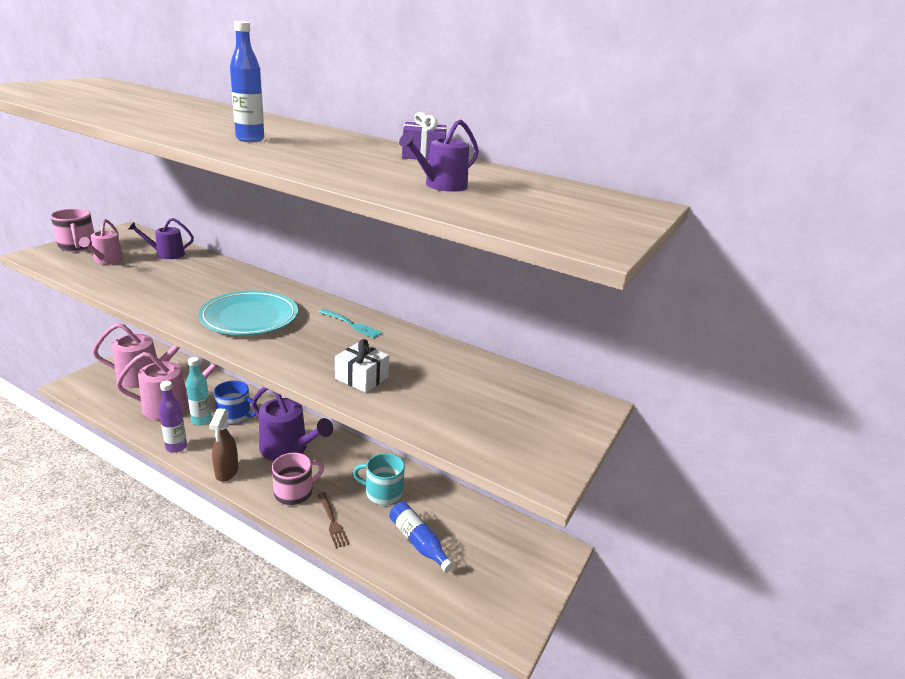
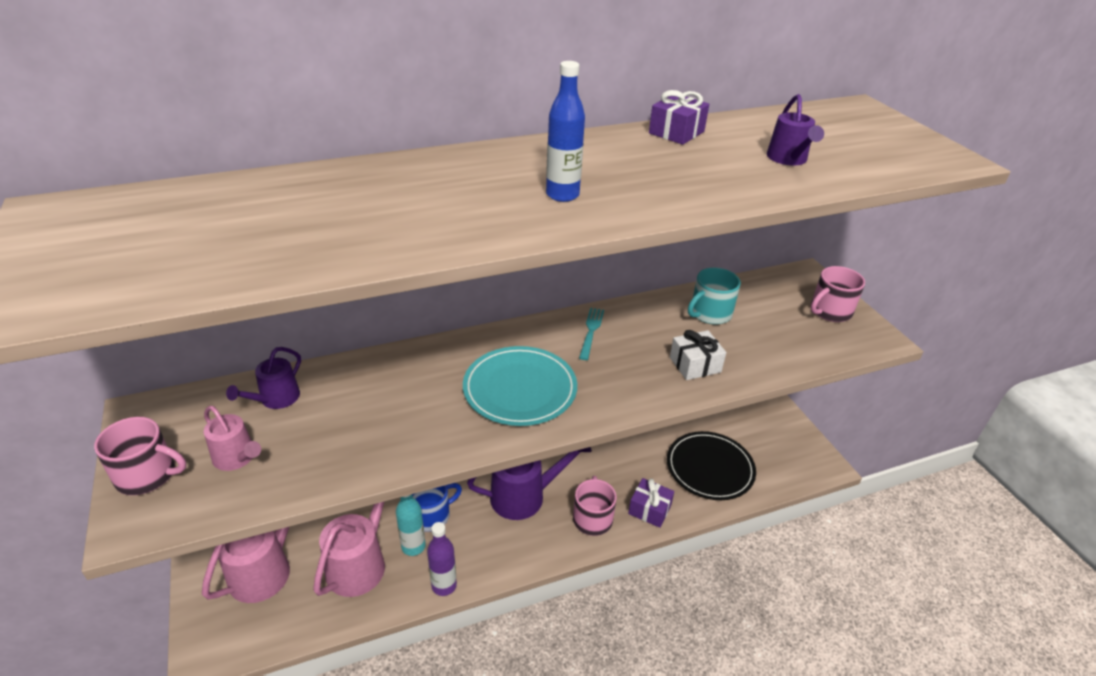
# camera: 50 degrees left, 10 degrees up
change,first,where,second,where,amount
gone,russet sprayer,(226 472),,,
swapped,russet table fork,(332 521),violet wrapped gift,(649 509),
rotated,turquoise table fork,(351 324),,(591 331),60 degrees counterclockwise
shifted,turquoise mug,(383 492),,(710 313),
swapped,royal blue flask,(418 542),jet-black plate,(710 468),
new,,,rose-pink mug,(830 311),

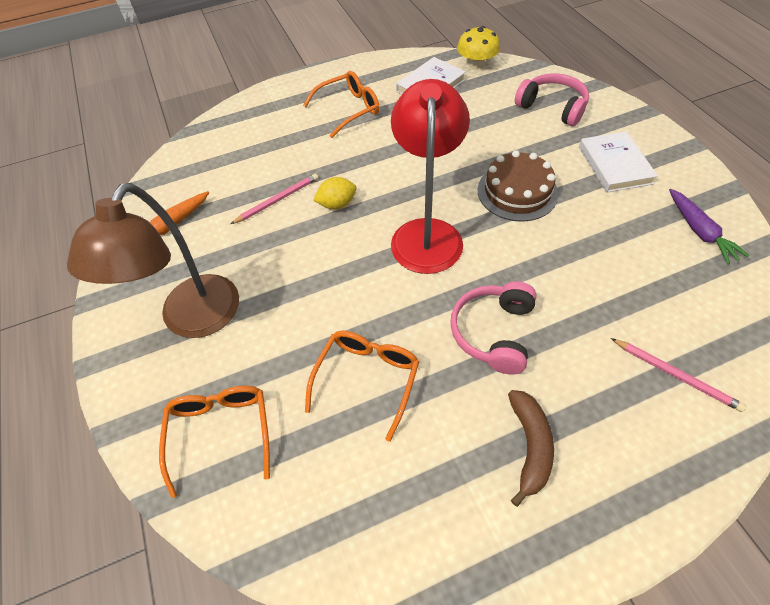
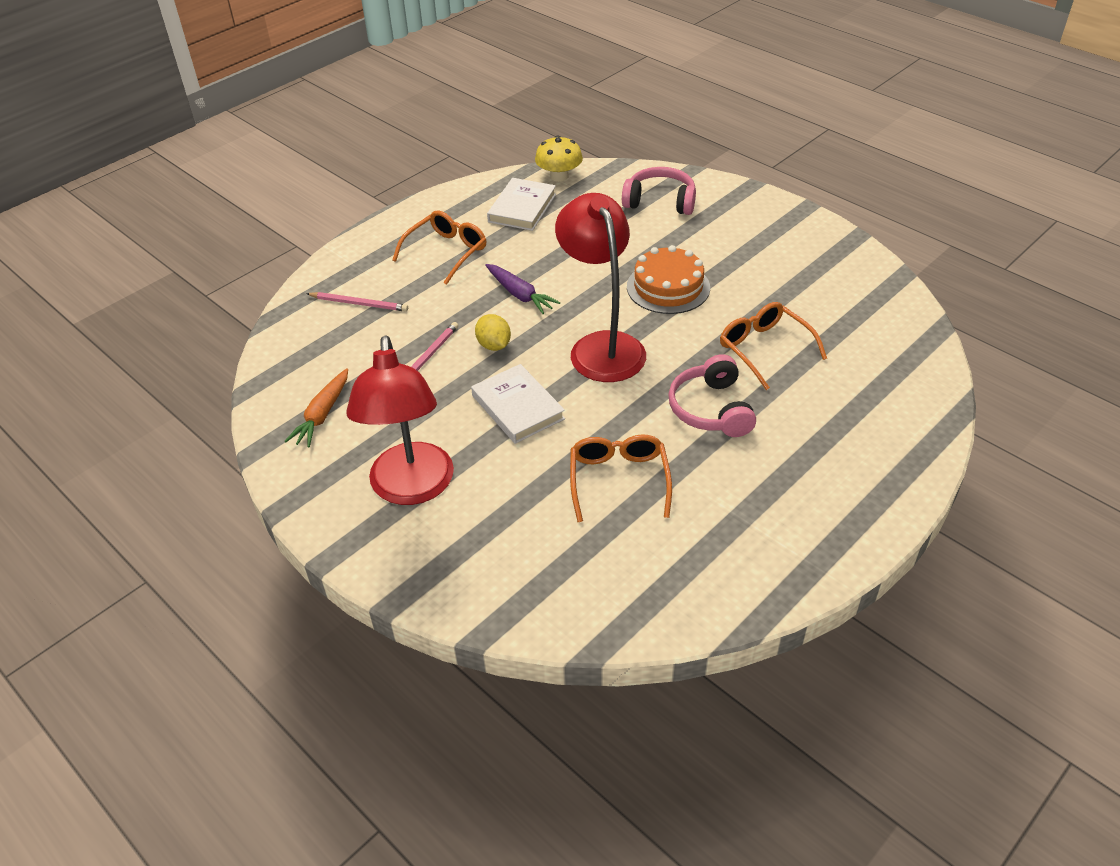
# camera: 25 degrees left, 10 degrees down
change,first,where,second,where,amount
repainted,russet desk lamp,(193 320),scarlet desk lamp,(412 488),
shifted,bright orange spectacles,(221 432),,(764 349),
rotated,golden lemon,(337 204),,(494 345),75 degrees counterclockwise
repainted,russet gateau,(517 192),bright orange gateau,(668 287),
gone,russet banana fruit,(530 446),,,
shifted,white hardback,(614 165),,(517 407),
shifted,rose-pink wooden pencil,(676 375),,(359 304),
shifted,violet root vegetable,(699 231),,(520 294),

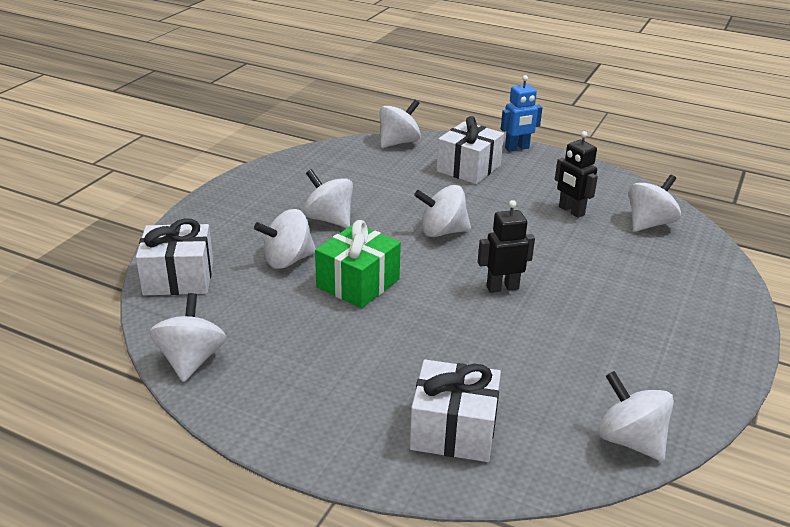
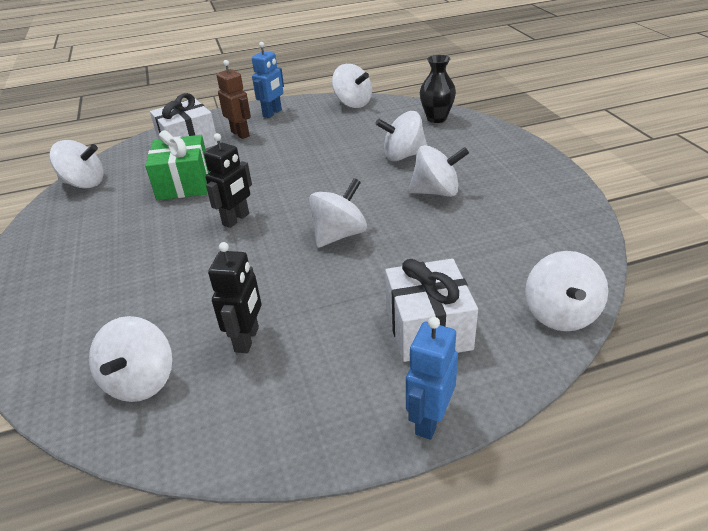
# camera: 140 degrees right, 5 degrees up
change,first,where,second,where,amount
swapped,white wrapped gift,(178 278),jet-black flower vase,(436 118),
rotated,white whirligig,(288 260),,(403 156),120 degrees counterclockwise
shifted,leaf-green wrapped gift,(358 283),,(184 183),
rotated,jet-black toy robot,(571 211),,(247 339),90 degrees clockwise
new,,,russet toy robot,(240 134),
new,,,royal blue toy robot,(272 113),

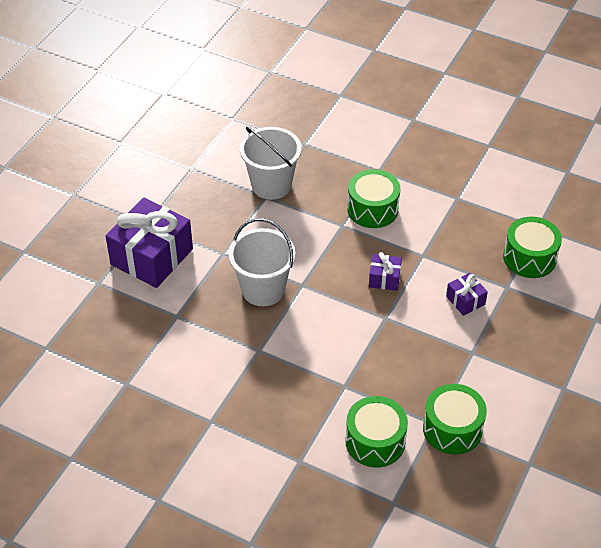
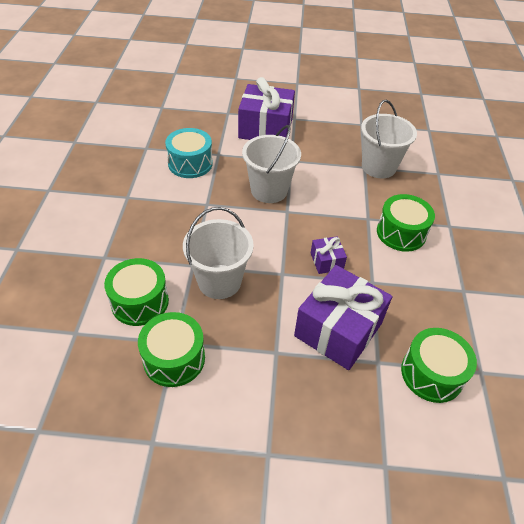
# camera: 65 degrees right, 0 degrees up
change,first,where,second,where,amount
scaled,violet wrapped gift,(465 300),,(338 330),x2.16
new,,,turquoise snare drum,(190 163),
new,,,white pail,(219 281),

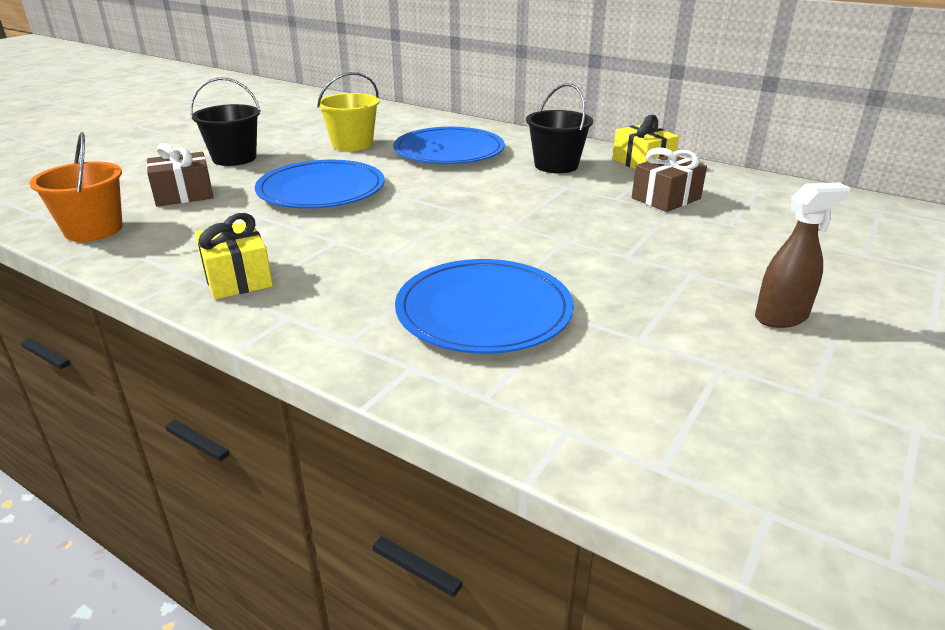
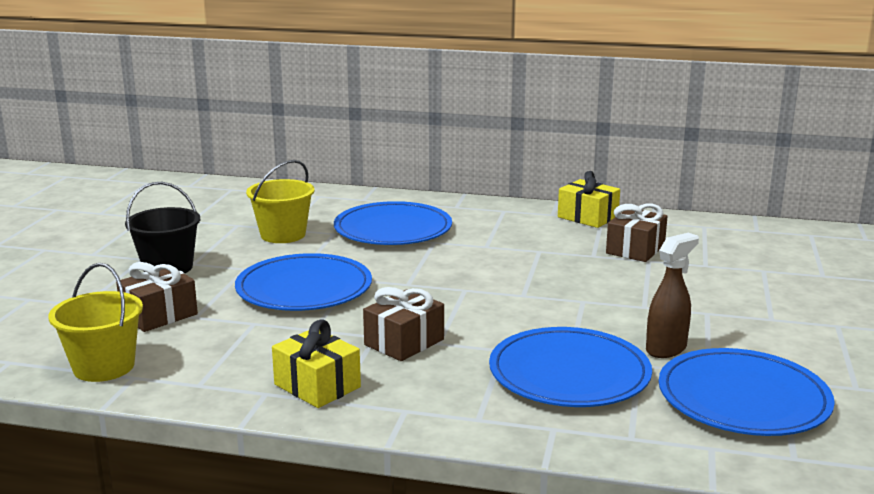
# camera: 20 degrees left, 10 degrees down
change,first,where,second,where,amount
repainted,bright orange pail,(93 230),golden pail,(104 367),
gone,jet-black pail,(556 165),,,
shifted,russet sprayer,(781 317),,(666 349),
new,,,russet wrapped gift,(404 342),
new,,,royal blue plate,(743 398),

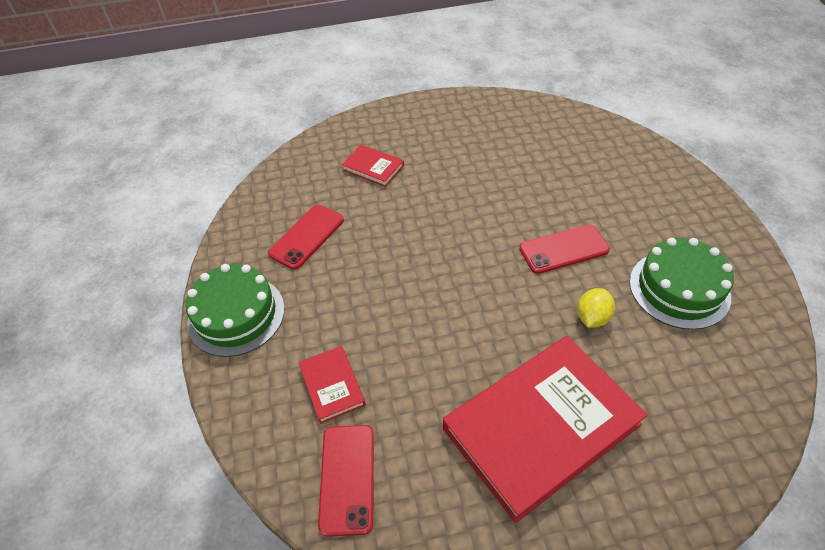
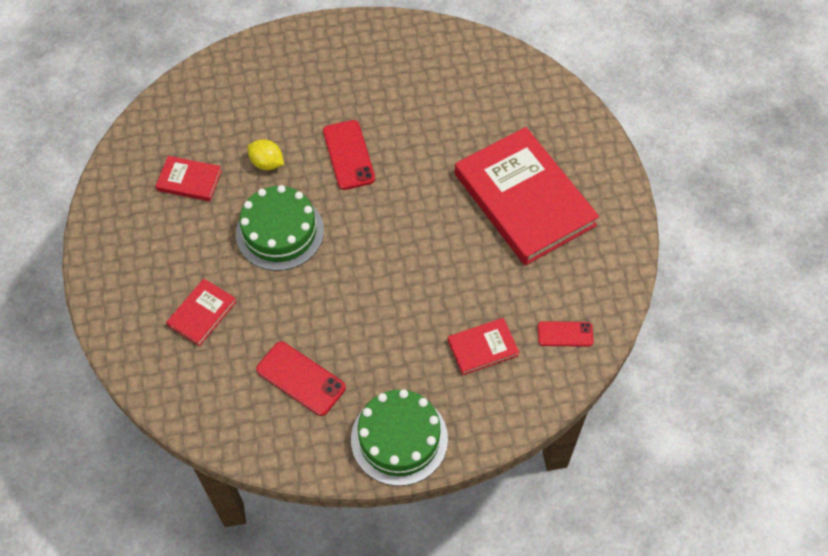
# camera: 90 degrees left, 10 degrees up
change,first,where,second,where,amount
scaled,scarlet phone,(347 478),,(565 334),x0.64
shifted,golden lemon,(592 317),,(267 163),
shifted,leaf-green gateau,(679 289),,(279 232),
new,,,scarlet hardback,(189 181),

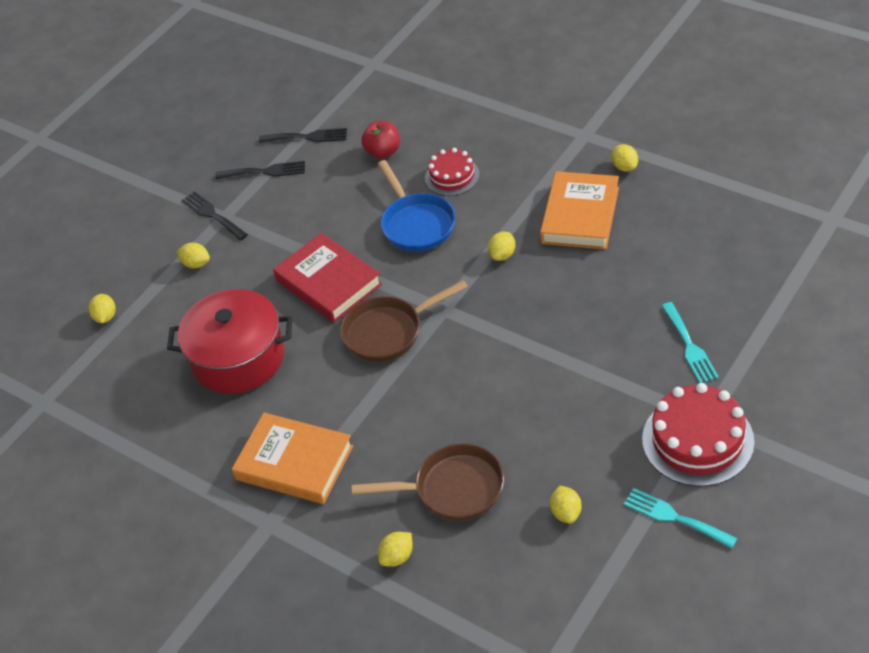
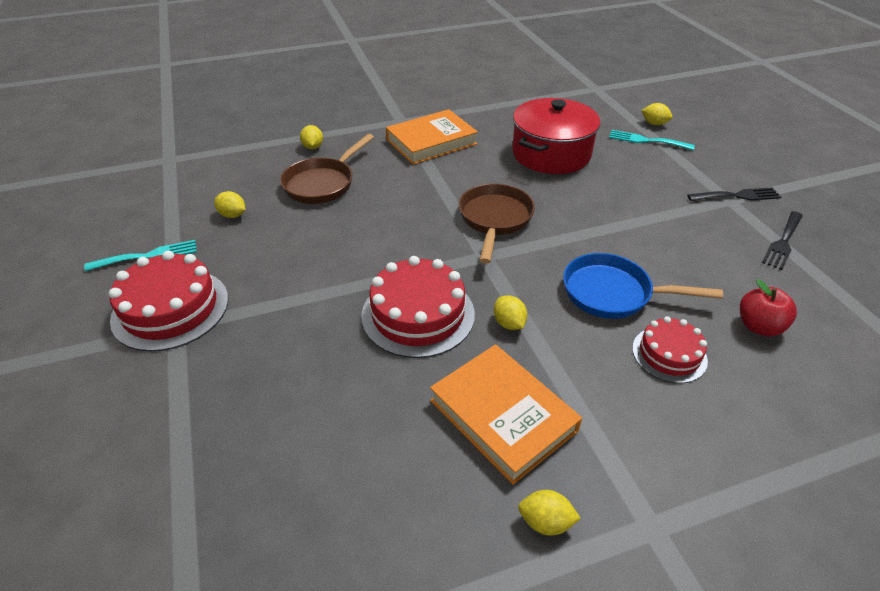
# camera: 120 degrees right, 5 degrees down
change,first,where,second,where,amount
gone,golden lemon,(196 264),,,
gone,jet-black table fork,(307 137),,,
gone,scarlet hardback,(328 282),,,
shifted,turquoise table fork,(689 346),,(646 140),
new,,,scarlet gateau,(418 314),

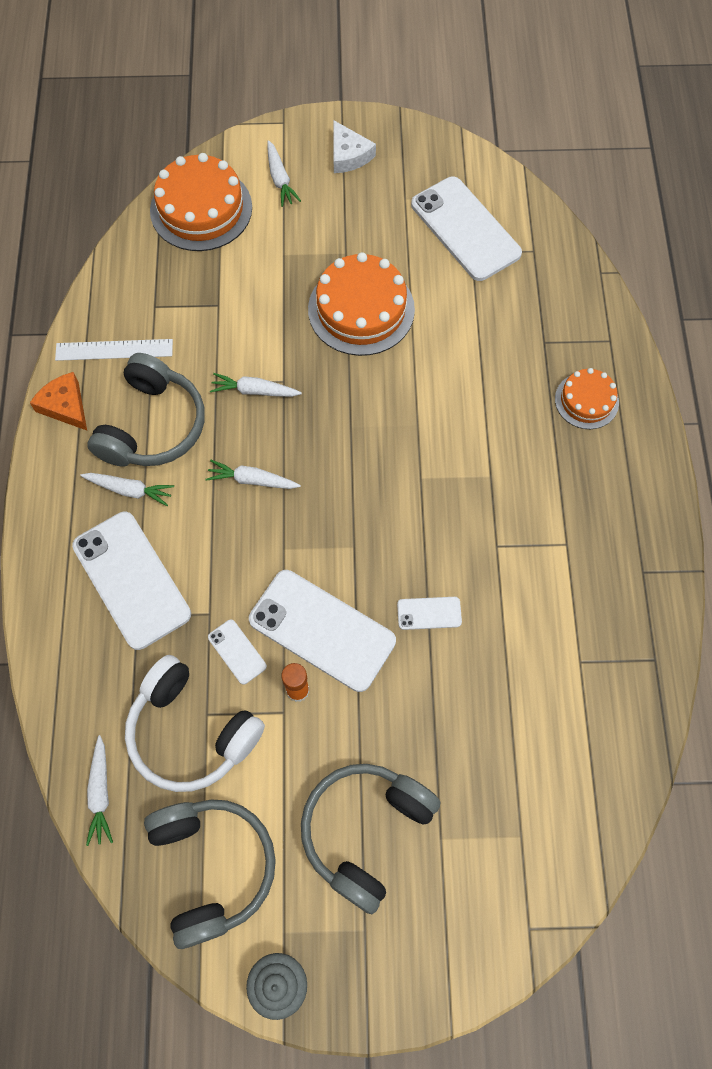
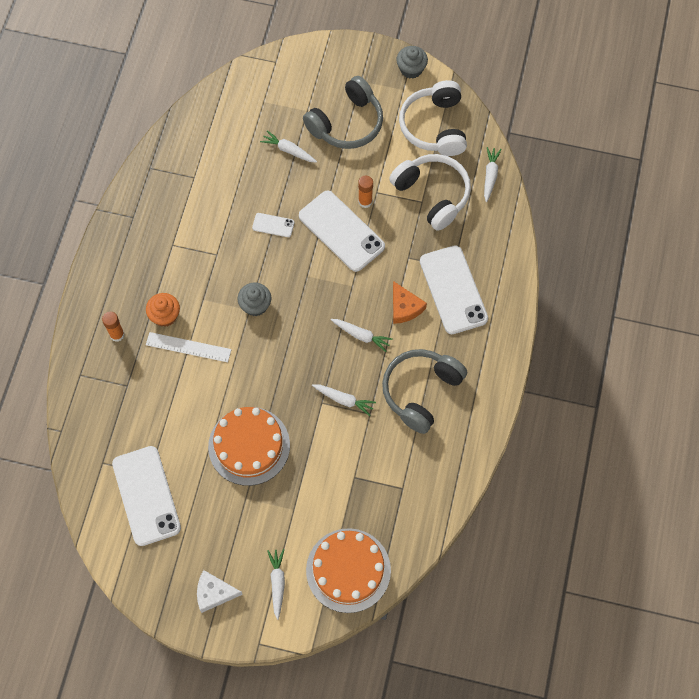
# camera: 165 degrees left, 0 degrees up
change,first,where,second,where,amount
shifted,bright orange cheese wedge,(65 406),,(405 307),
shifted,white ruler,(114 350),,(188 347),
shifted,white root vegetable,(130 490),,(288 150),
repainted,gray headset,(212 867),white headset,(434 126),
gone,white phone,(237 651),,,
rotated,white cheese wedge,(348 155),,(214 593),75 degrees counterclockwise
swapped,bright orange gateau,(586 400),bright orange stick of glue,(117 335),
new,,,bright orange fairy cake,(165 315),
new,,,gray fairy cake,(255 305),

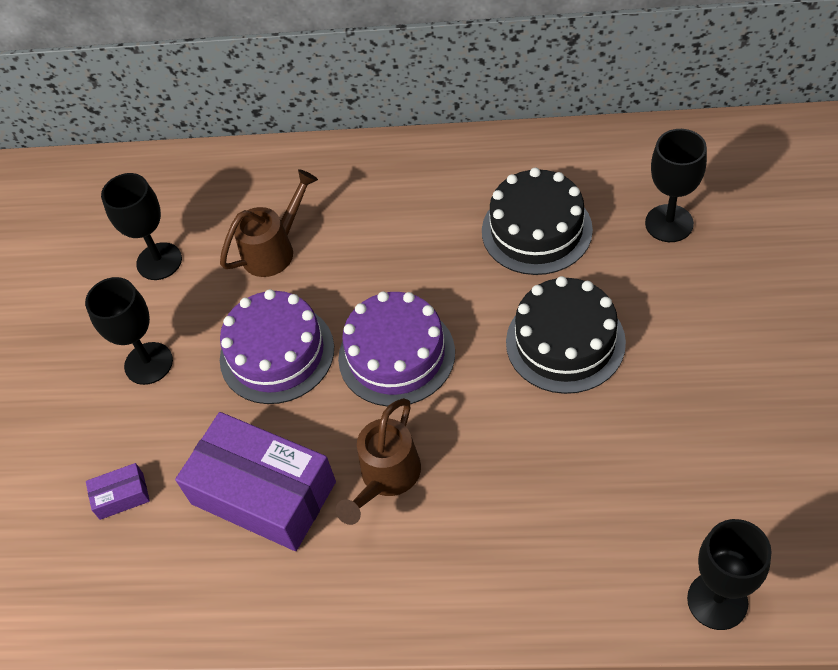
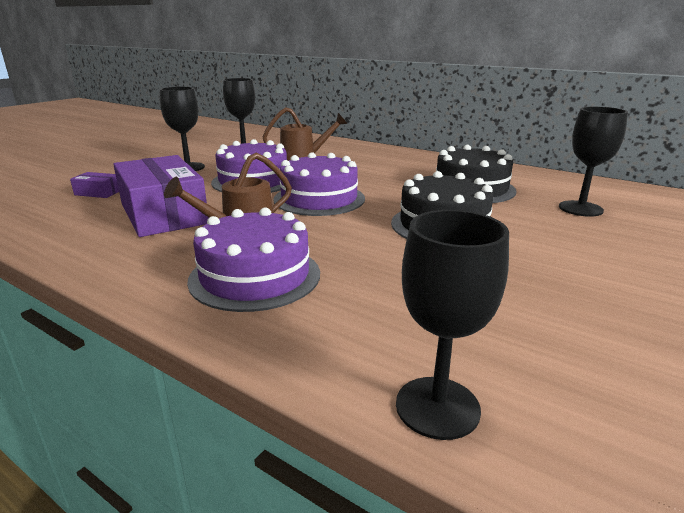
# camera: 25 degrees right, 30 degrees down
change,first,where,second,where,amount
new,,,violet gateau,(255 276),

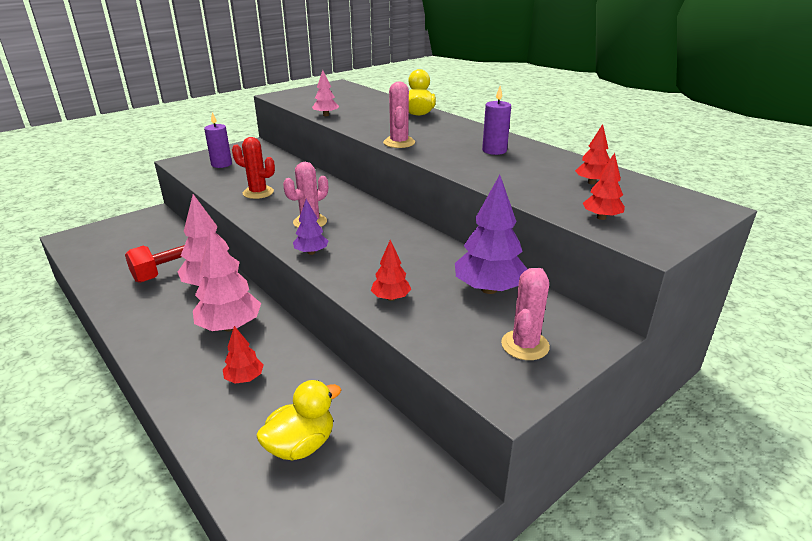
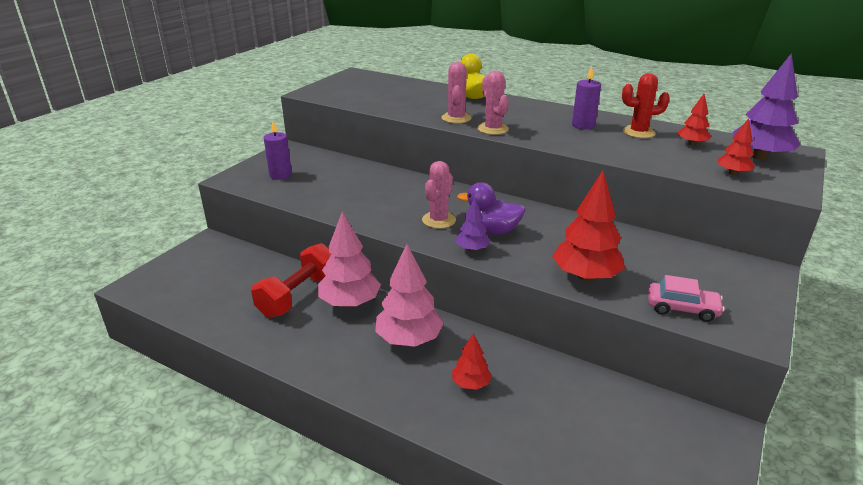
# camera: 20 degrees left, 0 degrees up
change,first,where,second,where,amount
shifted,scarlet cactus,(258 192),,(638 132),
gone,golden rubber duck,(301 445),,,
gone,rose-pink toy tree,(326 115),,,
scaled,scarlet toy tree,(391 298),,(585 276),x1.87
shifted,violet toy tree,(489 289),,(759 157),
shifted,rose-pink cactus,(525 345),,(456 118),
new,,,violet rubber duck,(492 231),
new,,,rose-pink car,(682 308),

